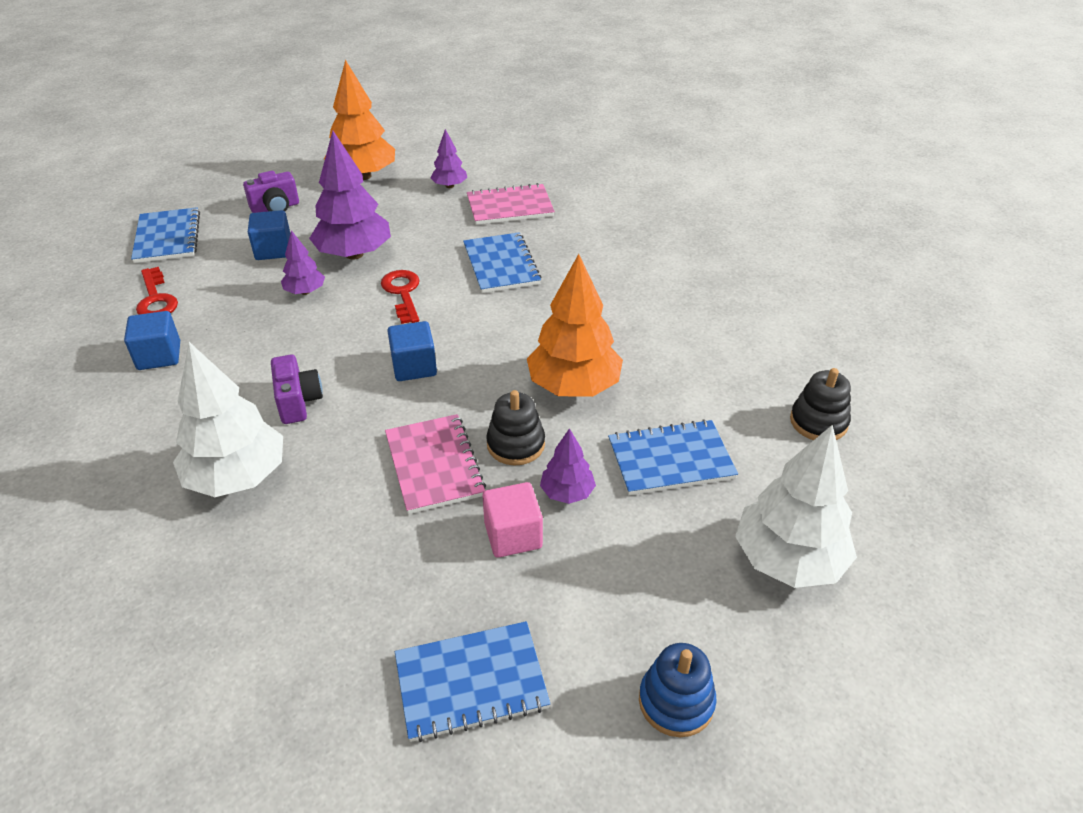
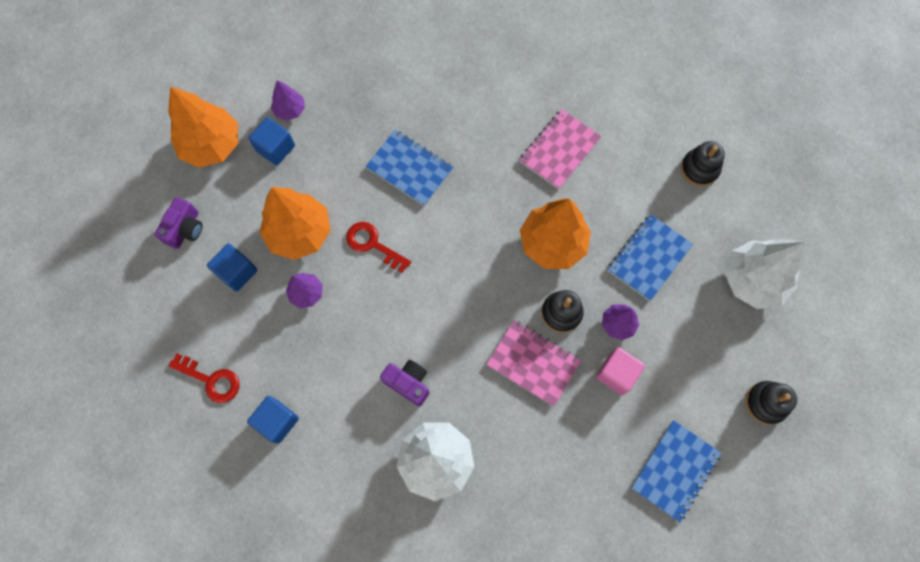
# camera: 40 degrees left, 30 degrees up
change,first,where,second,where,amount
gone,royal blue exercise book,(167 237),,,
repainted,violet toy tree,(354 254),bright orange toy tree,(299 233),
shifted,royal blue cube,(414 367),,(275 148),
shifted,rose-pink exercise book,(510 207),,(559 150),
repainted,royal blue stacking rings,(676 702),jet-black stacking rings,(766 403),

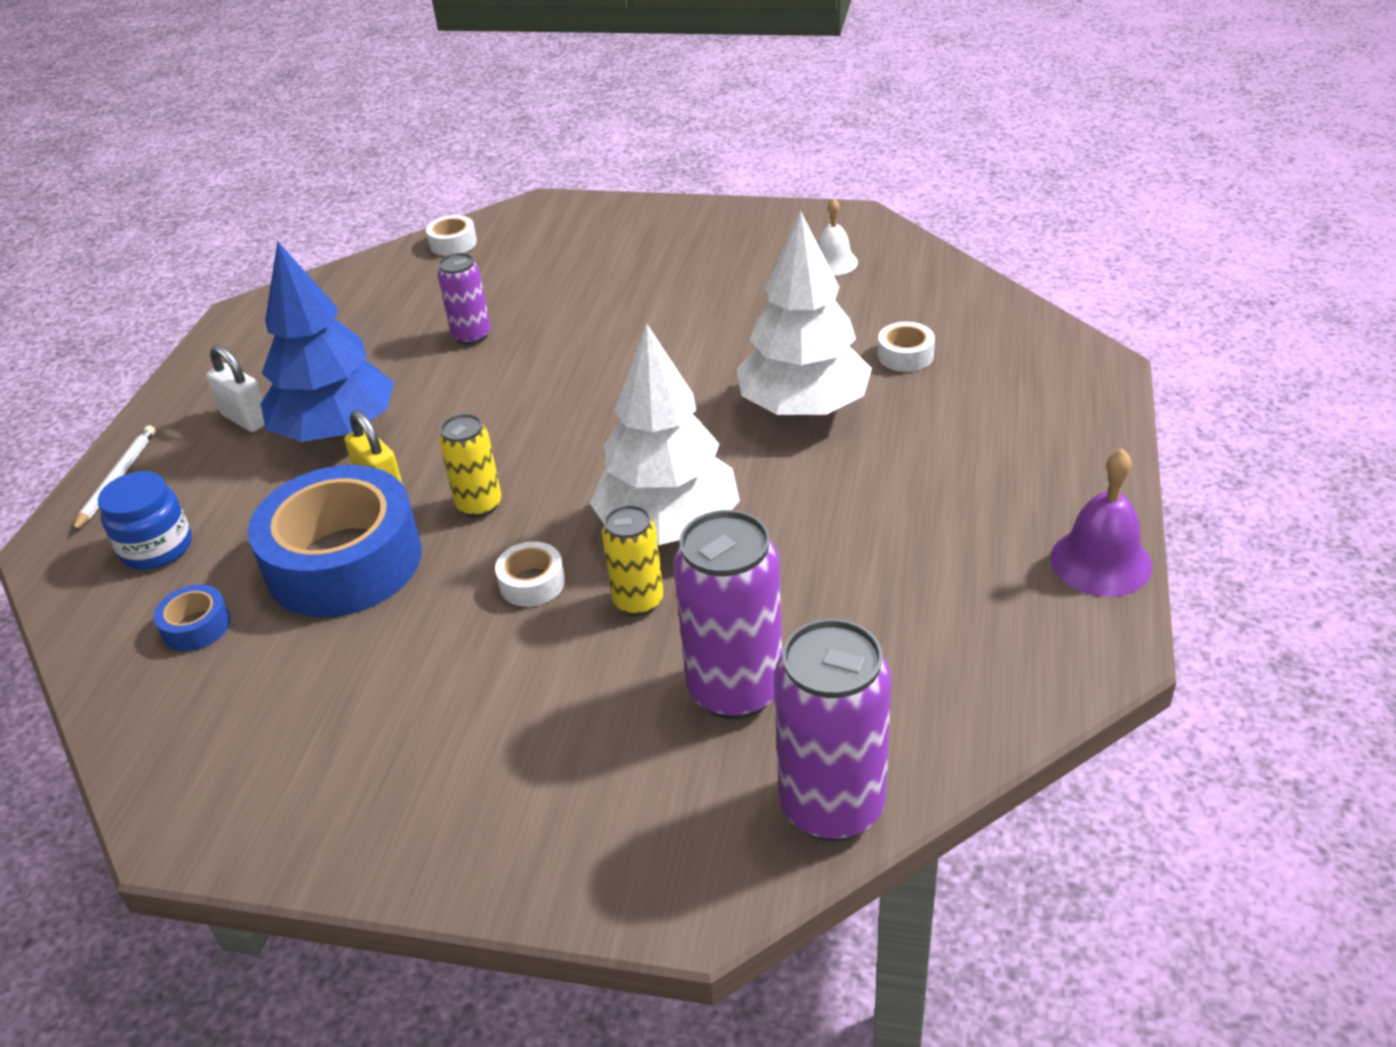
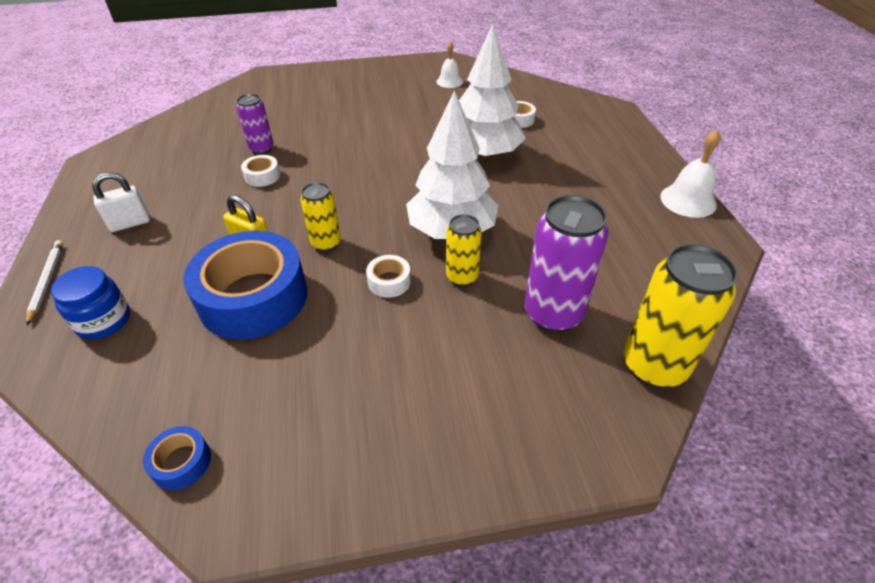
# camera: 25 degrees left, 5 degrees up
change,first,where,second,where,amount
shifted,royal blue sticky tape,(196 626),,(181 462),
rotated,white lock,(246 419),,(130 223),45 degrees counterclockwise
gone,royal blue toy tree,(337 431),,,
shifted,white sticky tape,(453 243),,(262 176),
repainted,violet can,(832 806),golden can,(654 366),
repainted,violet bell,(1100 562),white bell,(688 200),

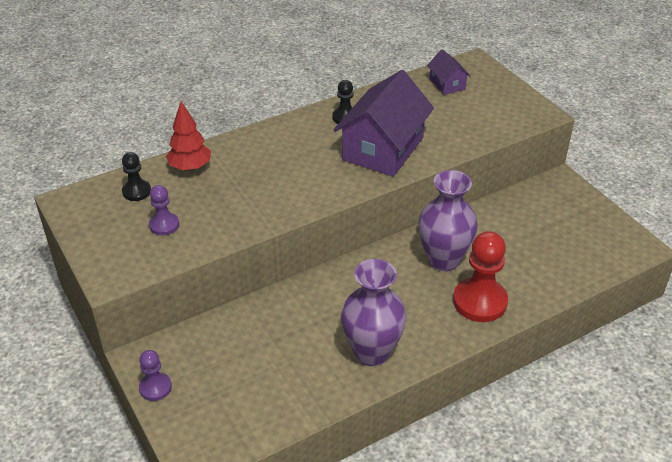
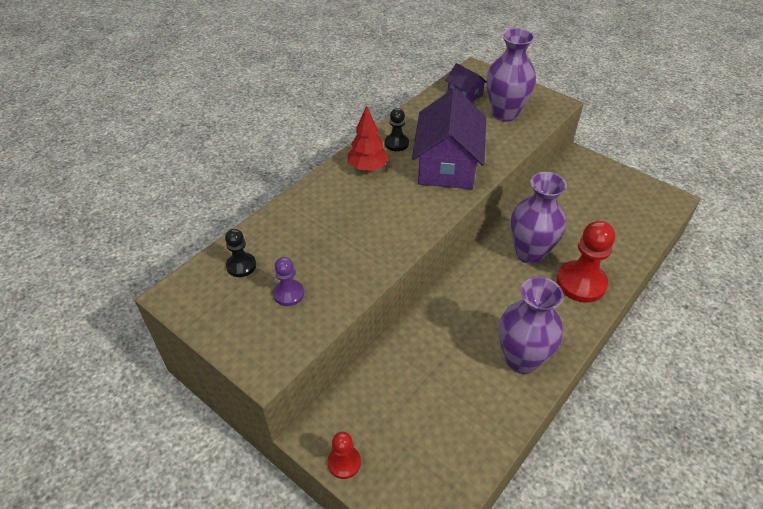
# camera: 20 degrees left, 5 degrees up
change,first,where,second,where,amount
repainted,violet chess pawn,(155 387),scarlet chess pawn,(344 462),
shifted,scarlet toy tree,(190 167),,(367 168),
new,,,violet flower vase,(504 113),

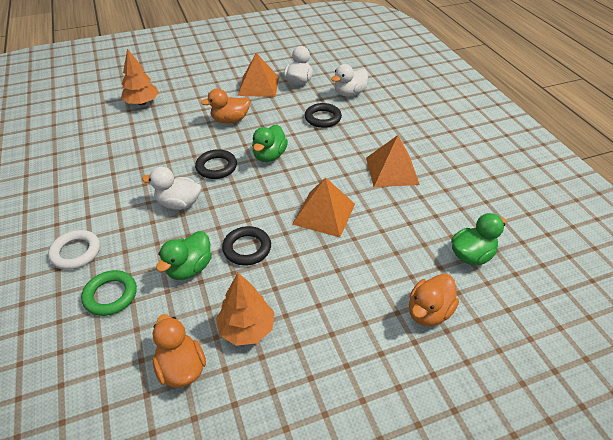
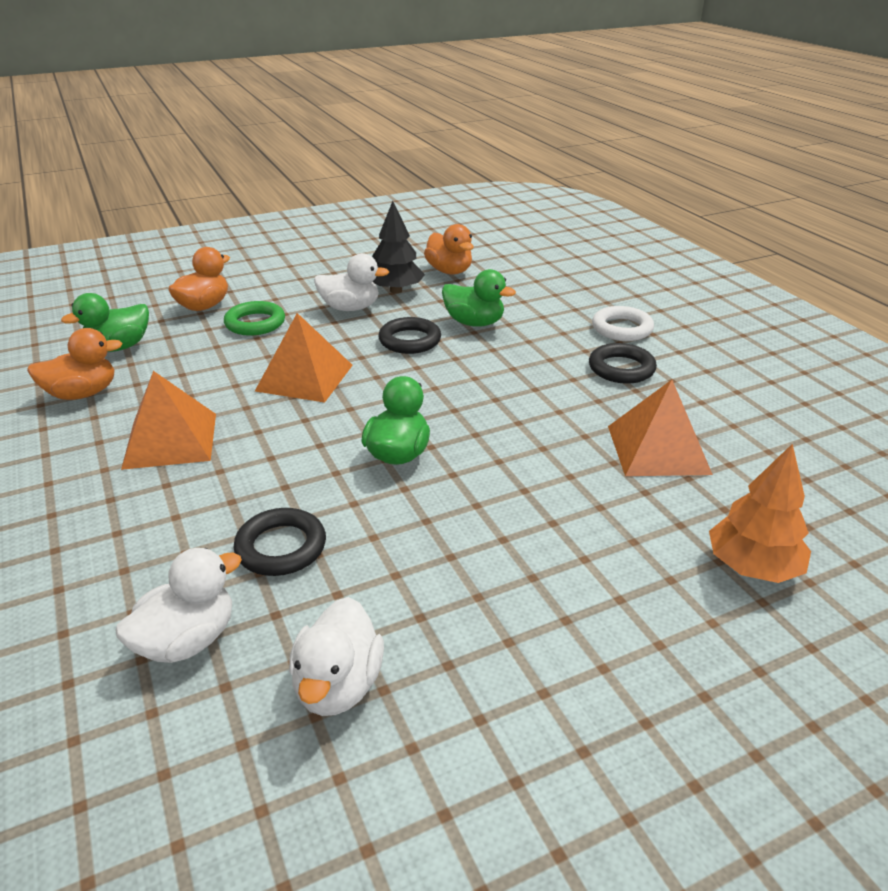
# camera: 175 degrees right, 10 degrees down
change,first,where,second,where,amount
shifted,leaf-green torus,(110 295),,(255 323),
shifted,white rubber duck,(179 203),,(350 308),
rotated,leaf-green rubber duck,(189 268),,(474 323),90 degrees clockwise
shifted,jet-black torus,(216 167),,(621 368),
shifted,bright orange rubber duck,(230 120),,(82 394),
repainted,bright orange toy tree,(246 328),jet-black toy tree,(396 290),
shifted,bright orange pyramid,(258 86),,(658 449),

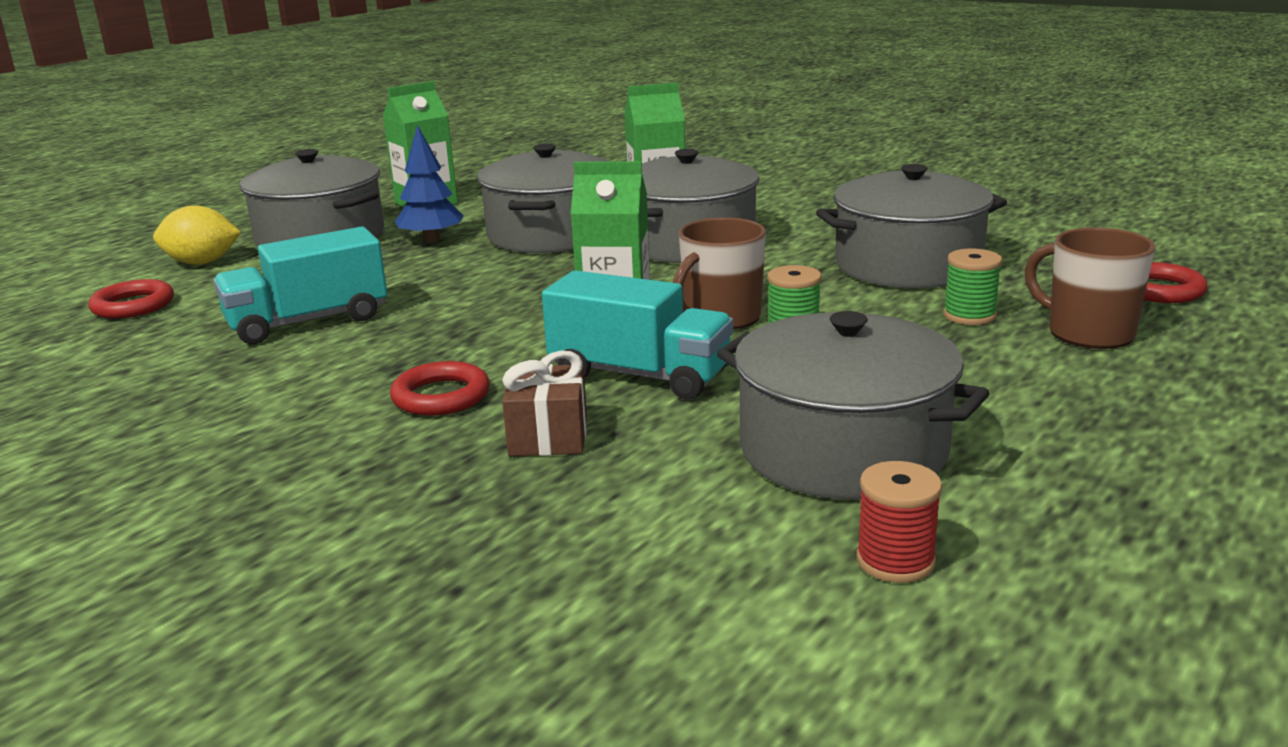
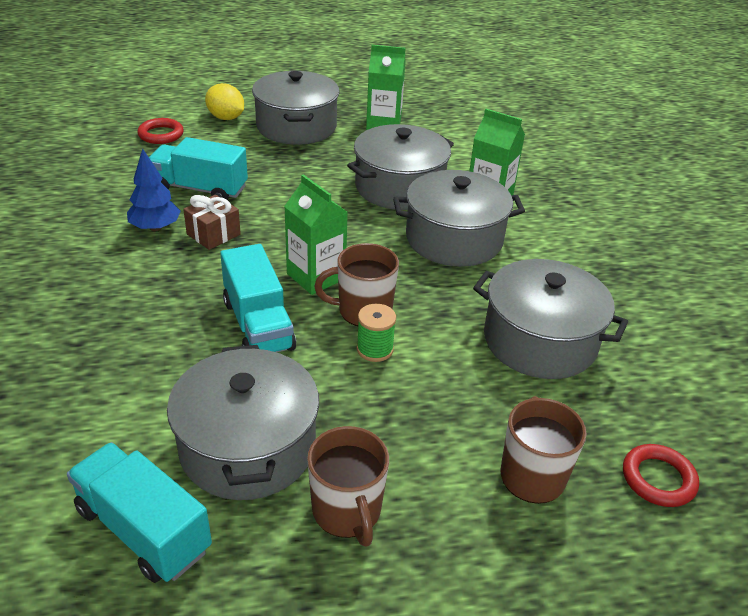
# camera: 40 degrees right, 15 degrees up
change,first,where,second,where,amount
gone,scarlet torus,(441 396),,,
shifted,royal blue toy tree,(431 240),,(155 227),
shifted,russet wrapped gift,(548 436),,(213 234),
swapped,scarlet spool,(895 561),turquoise toy truck,(143 529),
gone,leaf-green spool,(969 315),,,
new,,,russet mug,(347 512),

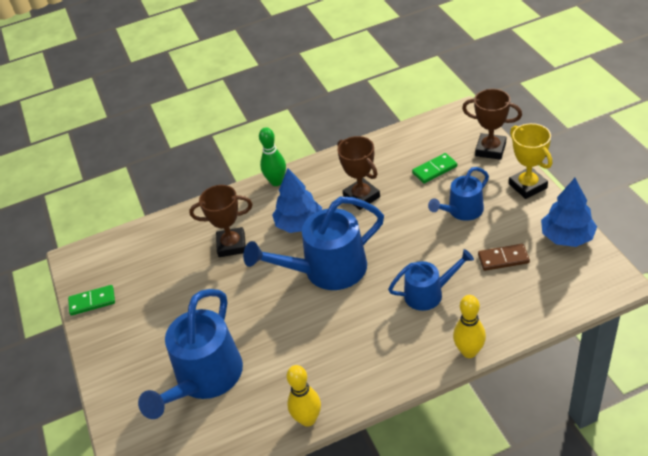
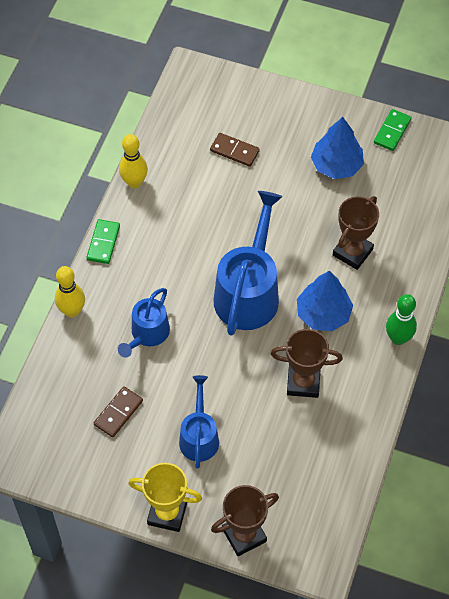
# camera: 125 degrees right, 15 degrees up
change,first,where,second,where,amount
swapped,royal blue watering can,(204 379),russet domino piece,(234 151),
shifted,leaf-green domino piece,(434 170),,(103 243),
shifted,royal blue toy tree,(567 236),,(336 165),

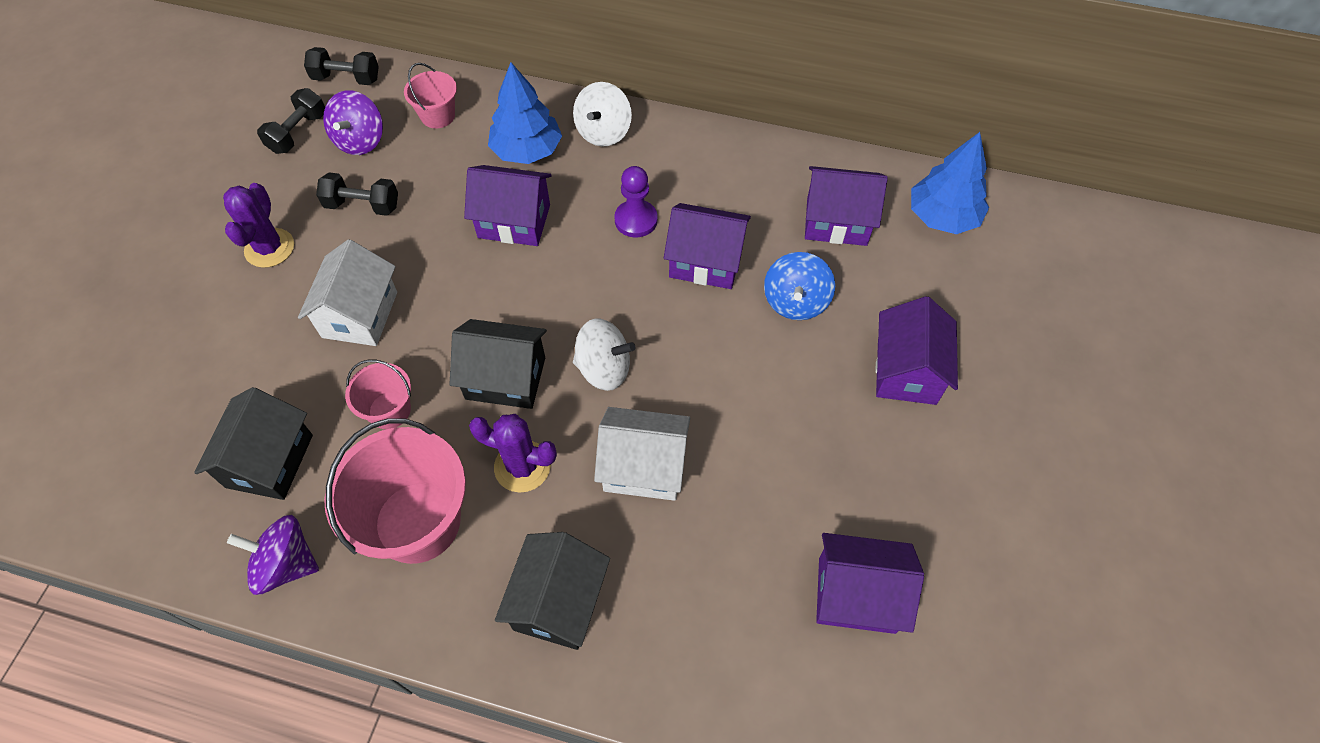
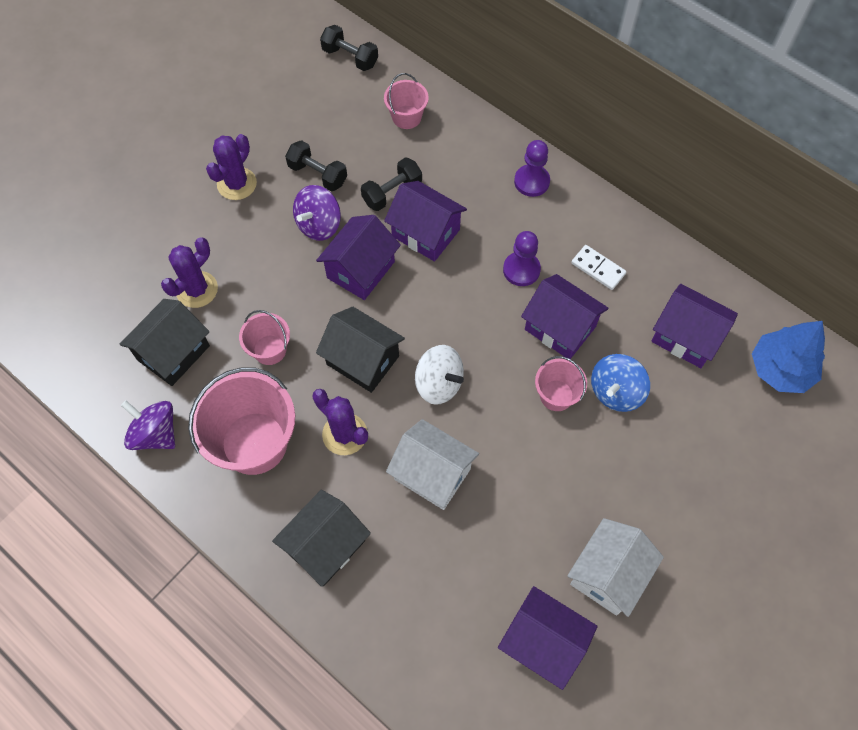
# camera: 25 degrees right, 5 degrees up
change,first,where,second,where,amount
shifted,jet-black free weight,(298 133),,(392 193),
shifted,white cottage,(360 314),,(608 574),
shifted,violet whirligig,(360 140),,(319 225),
gone,royal blue toy tree,(527 150),,,
swapped,white whirligig,(603 132),violet chess pawn,(531 181),
shifted,violet cottage,(906 371),,(361 270),
new,,,violet cactus,(197 289),
new,,,rose-pink pail,(556 395),
new,,,white domino piece,(598 268),

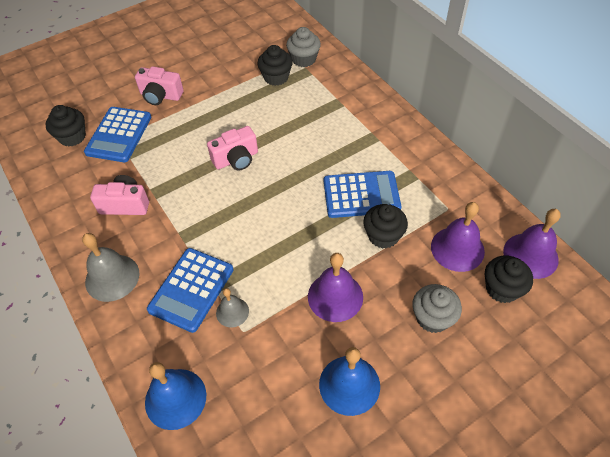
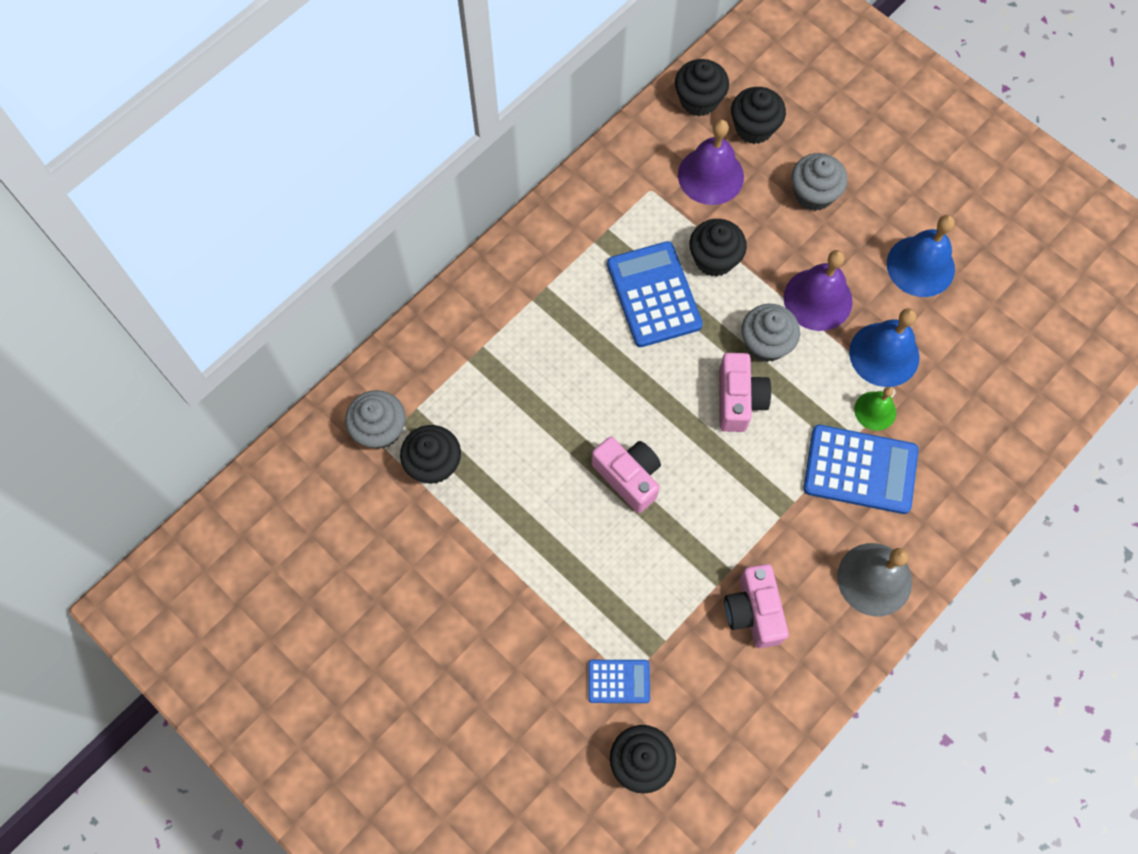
# camera: 105 degrees left, 15 degrees up
change,first,where,second,where,amount
scaled,royal blue calculator,(119 135),,(619 681),x0.54
shifted,rose-pink camera,(160 96),,(738 400),
shifted,royal blue bell,(175 398),,(884 354),
repainted,gray bell,(232 312),leaf-green bell,(875 411),
swapped,violet bell,(530 255),jet-black fairy cake,(699 100),
new,,,gray fairy cake,(765 343),

